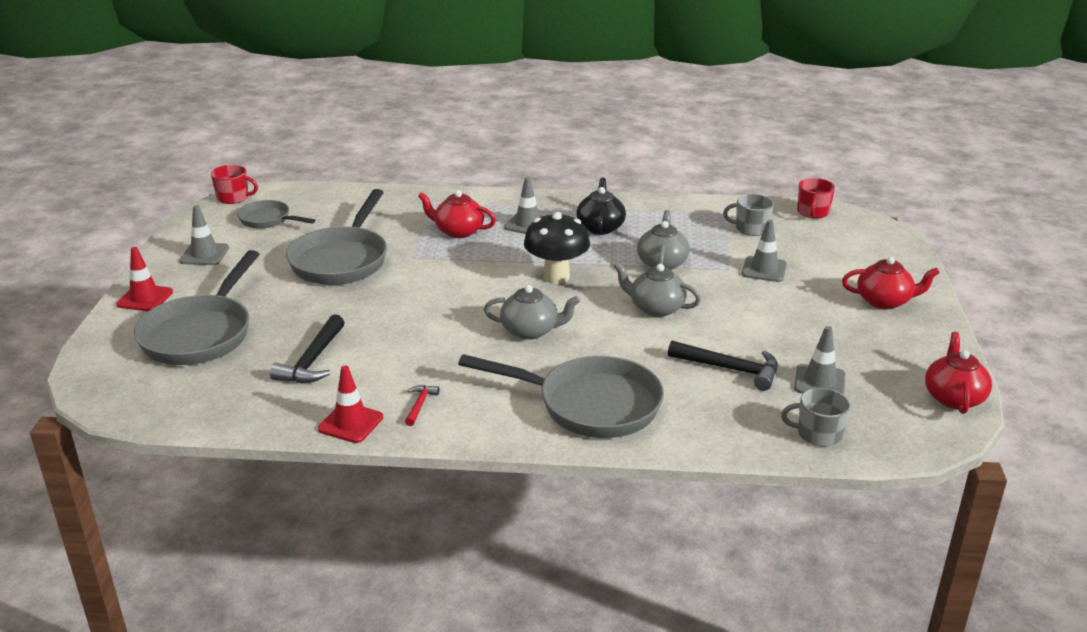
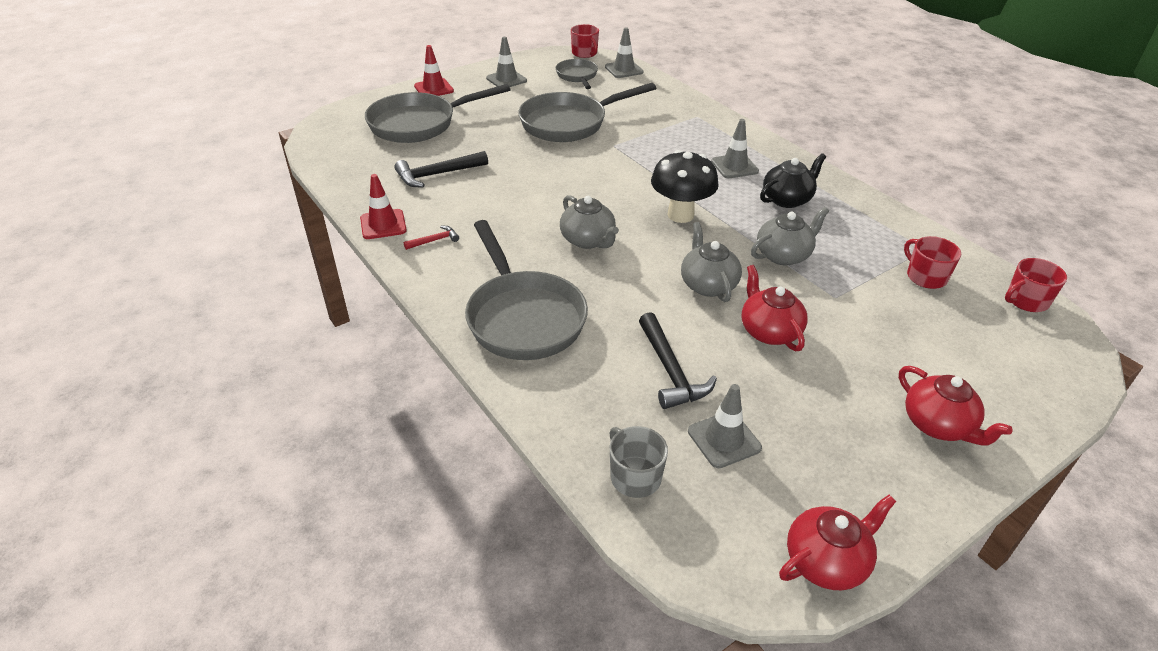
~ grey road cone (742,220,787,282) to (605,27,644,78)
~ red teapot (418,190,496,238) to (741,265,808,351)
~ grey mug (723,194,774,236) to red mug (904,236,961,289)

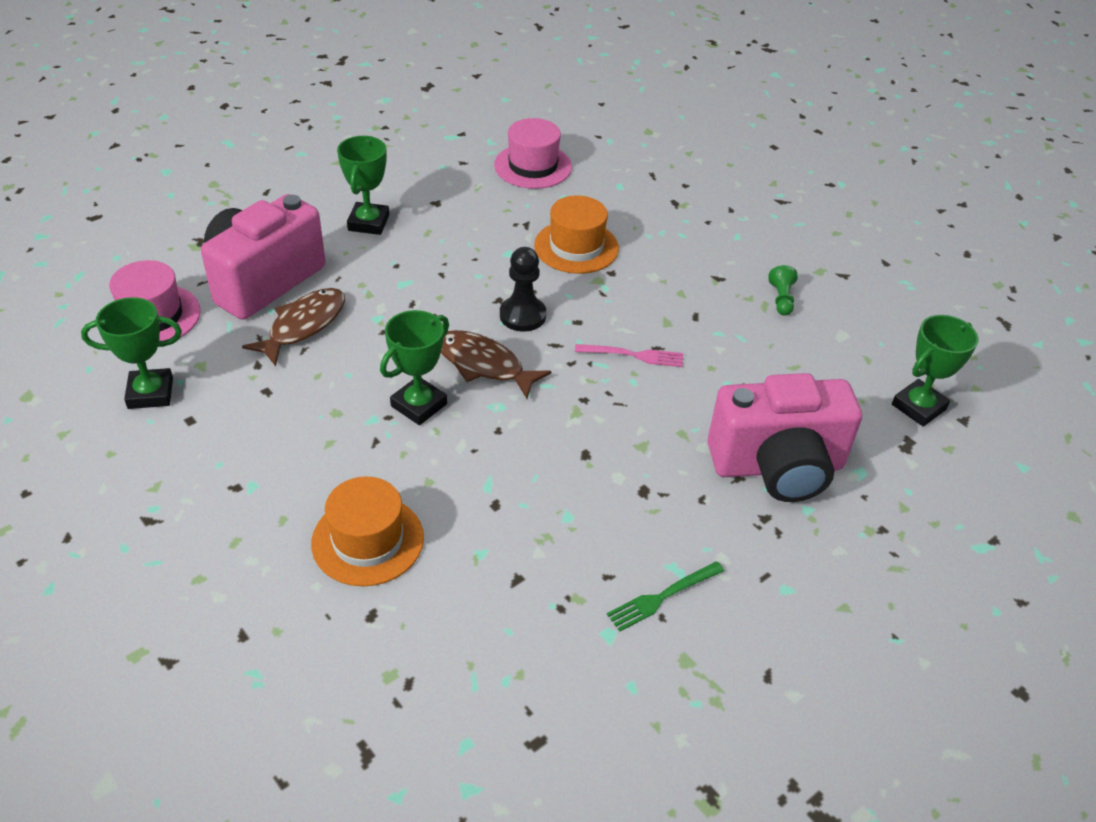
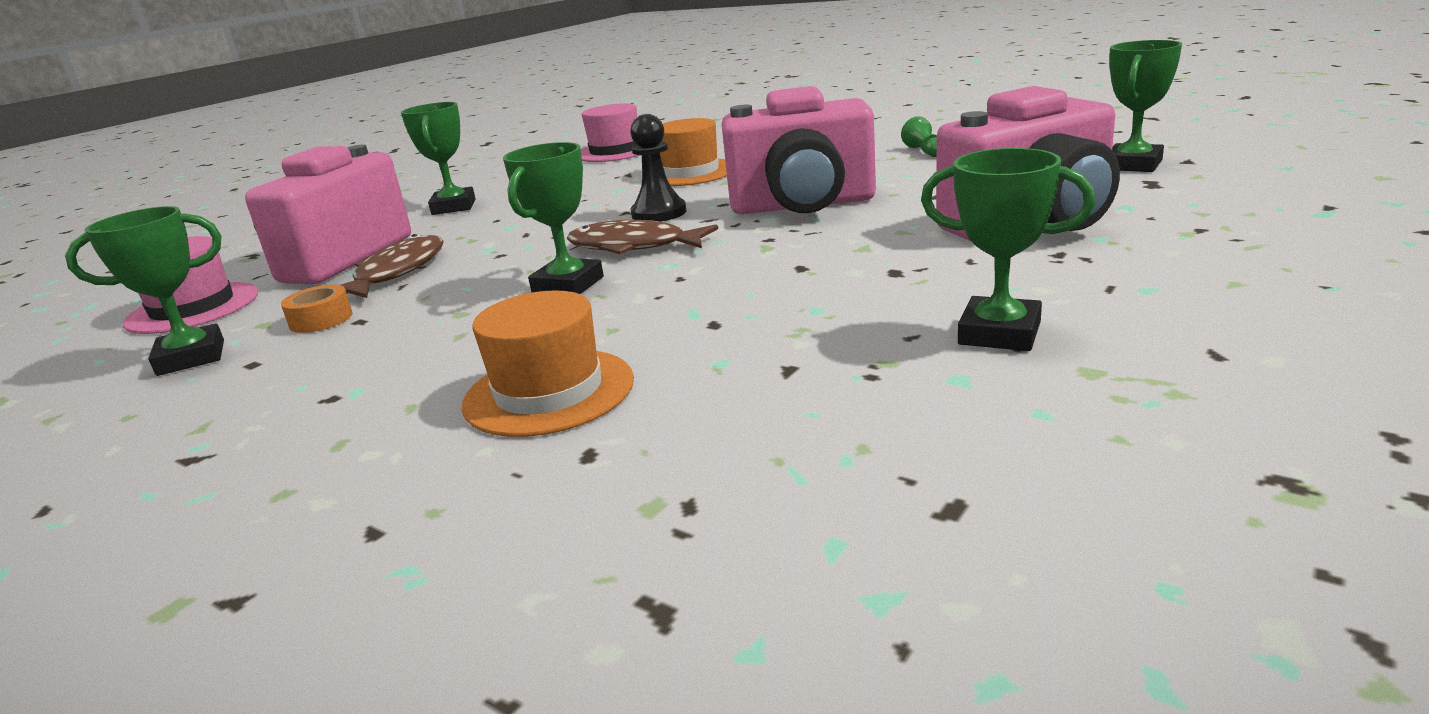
+ orange roll of tape (281,285,353,333)
~ rose-pink fork (575,344,683,367) to rose-pink compact camera (722,86,876,214)
~ emerald fork (607,561,724,632) to emerald trophy (921,148,1096,351)

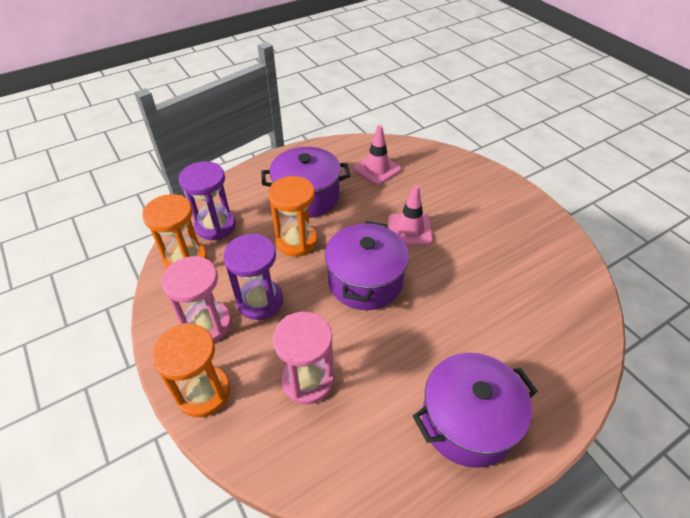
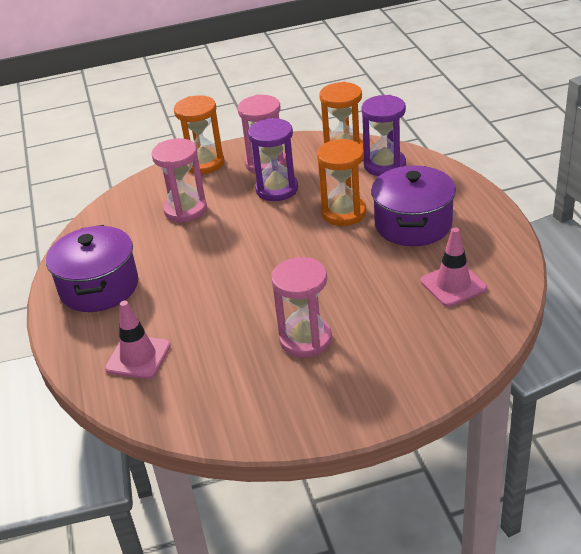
~ rose-pink road cone (388,185,433,245) to (105,301,171,379)
+ rose-pink sand timer (271,257,332,358)
- royal purple cooking pot (325,221,409,310)

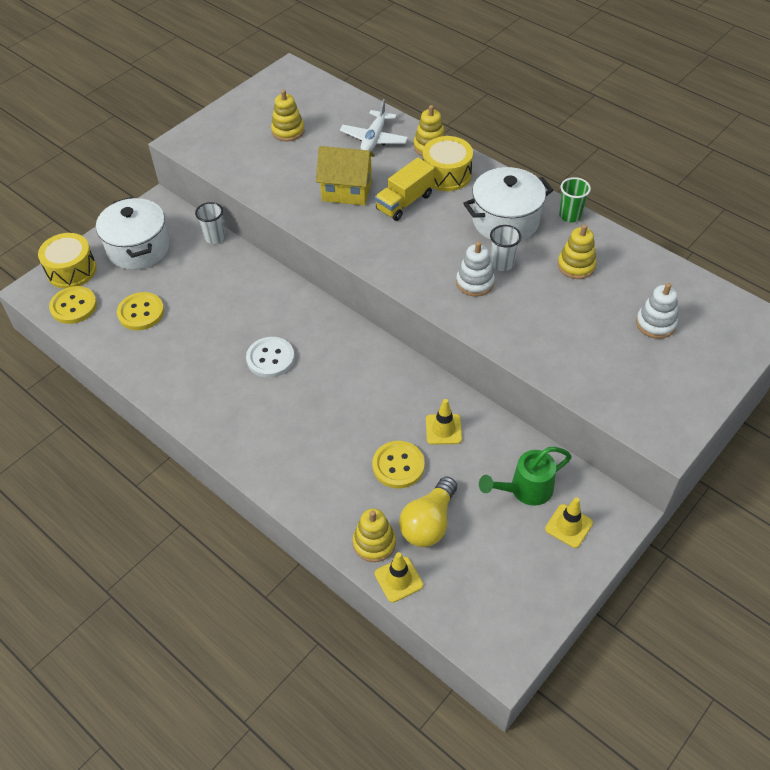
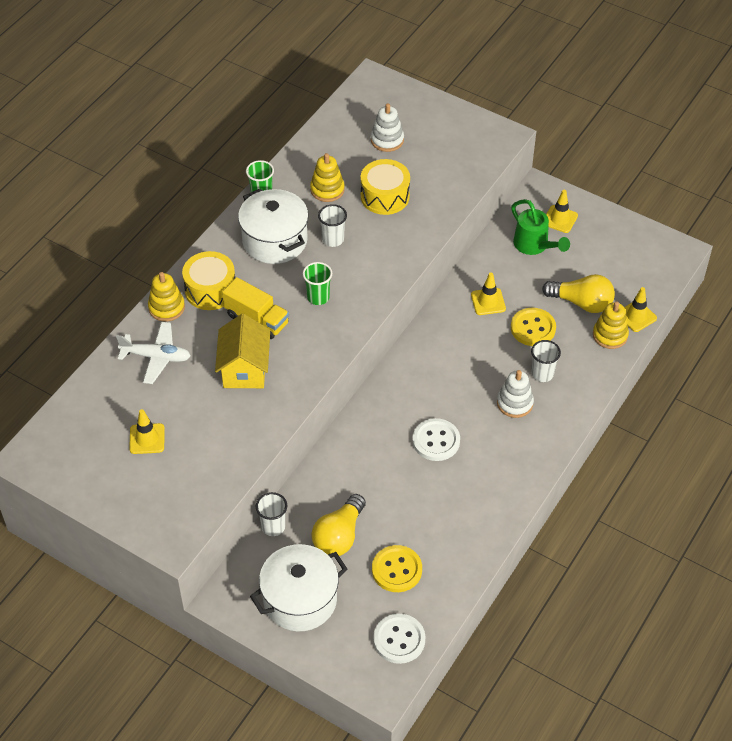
~ golden stacking toy (271,90,305,141) to golden road cone (129,409,165,454)
+ emerald cup (303,262,332,305)
+ golden lightbulb (311,494,366,556)
~ golden toy drum (38,233,96,288) to (361,159,410,215)
~ golden sewing button (49,286,97,324) to pure white sewing button (373,614,426,664)
~ pure white stacking toy (456,241,495,296) to (497,370,534,418)
+ pure white cup (531,340,561,382)

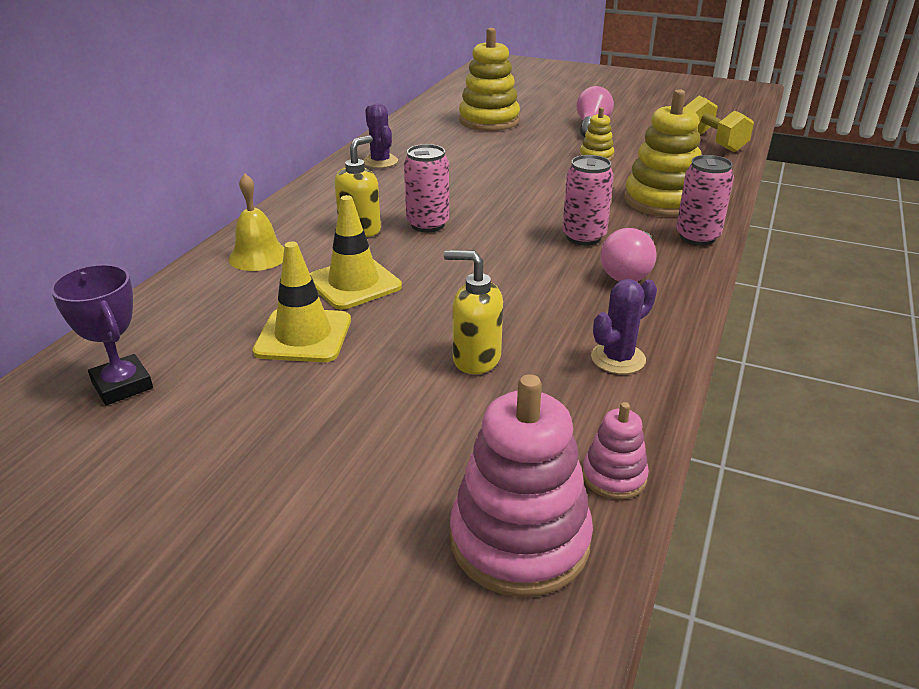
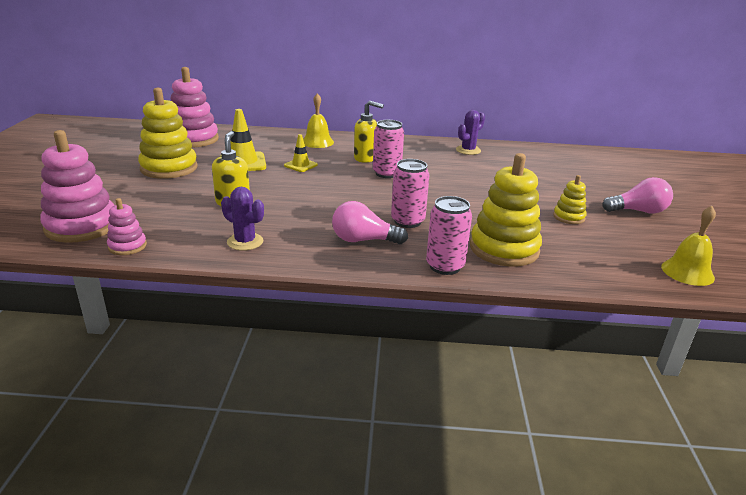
~ golden stacking toy (459,28,520,131) to (138,88,198,179)
~ royal purple trophy (51,264,153,405) to rose-pink stacking toy (171,67,219,148)
~ golden road cone (310,195,402,309) = (284,134,318,172) x0.59
~ golden hand weight (685,96,754,152) to golden school bell (661,206,716,286)

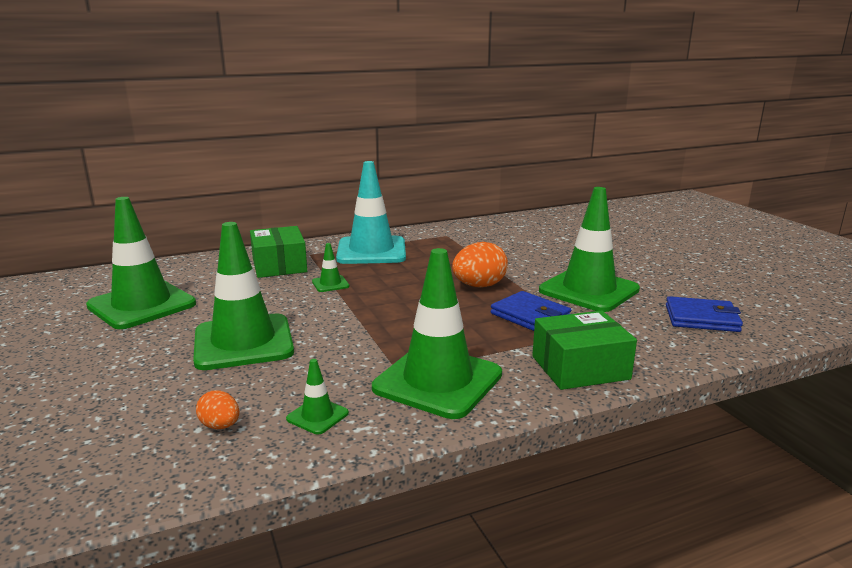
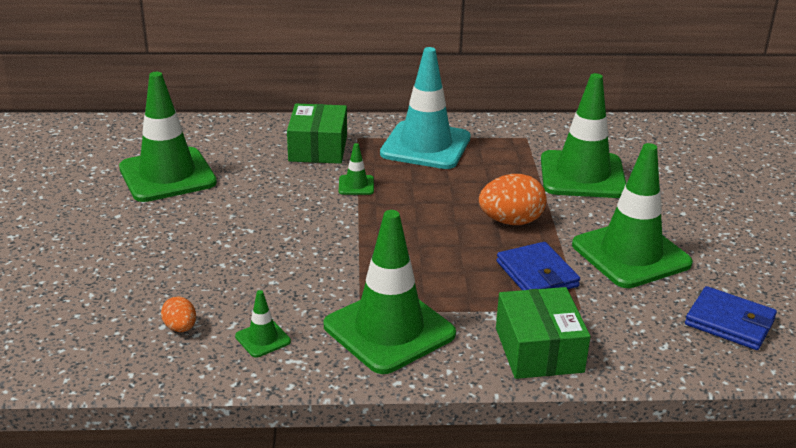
~ emerald parcel (532,311,637,390) = (496,287,591,379) 75 degrees clockwise
~ emerald road cone (193,222,294,370) to (541,73,626,198)

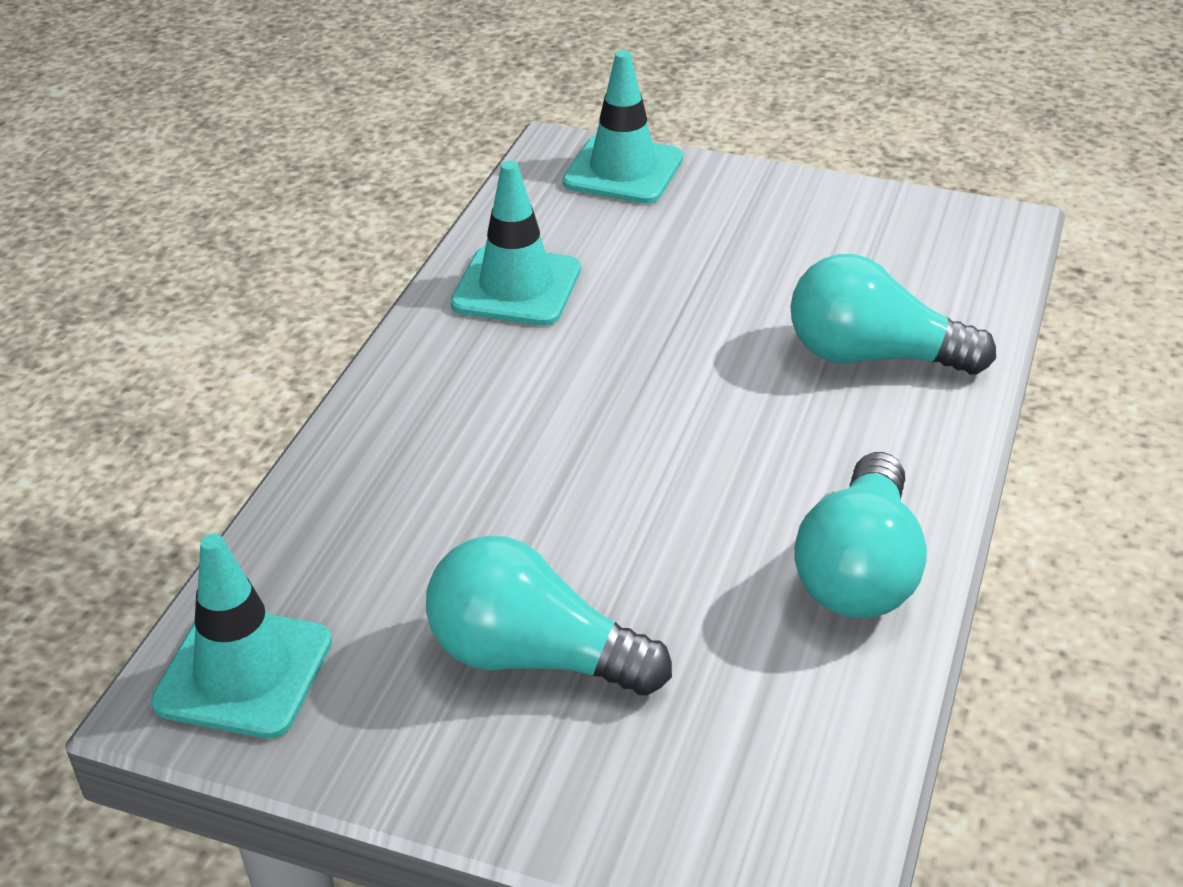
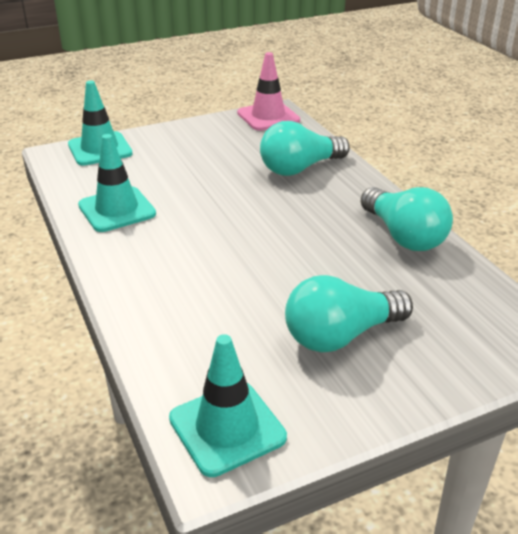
+ rose-pink road cone (237,52,300,131)

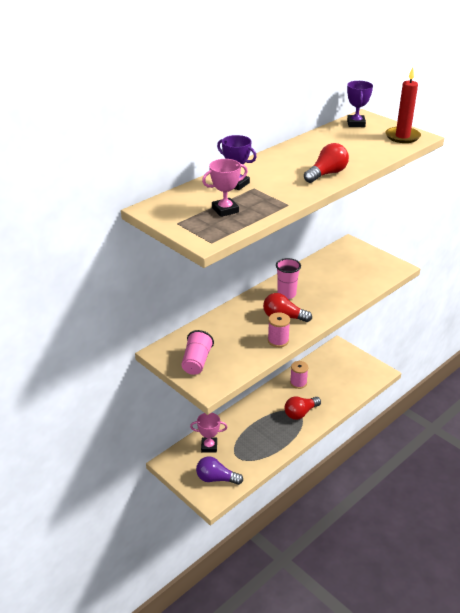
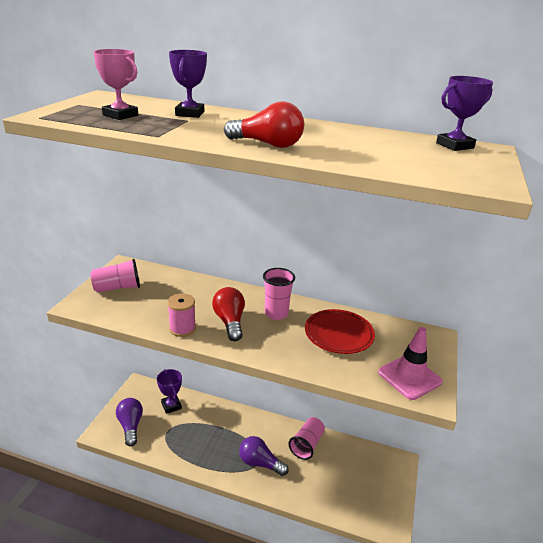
~ rose-pink trophy (190,413,227,453) to royal purple trophy (157,369,182,414)
~ red lightbulb (285,397,321,420) to royal purple lightbulb (239,436,289,476)
~ rose-pink spool (290,361,308,389) to rose-pink cup (288,417,325,460)
+ red dinner plate (305,309,375,354)
+ rose-pink road cone (378,327,443,400)
- red pillar candle (385,68,421,143)

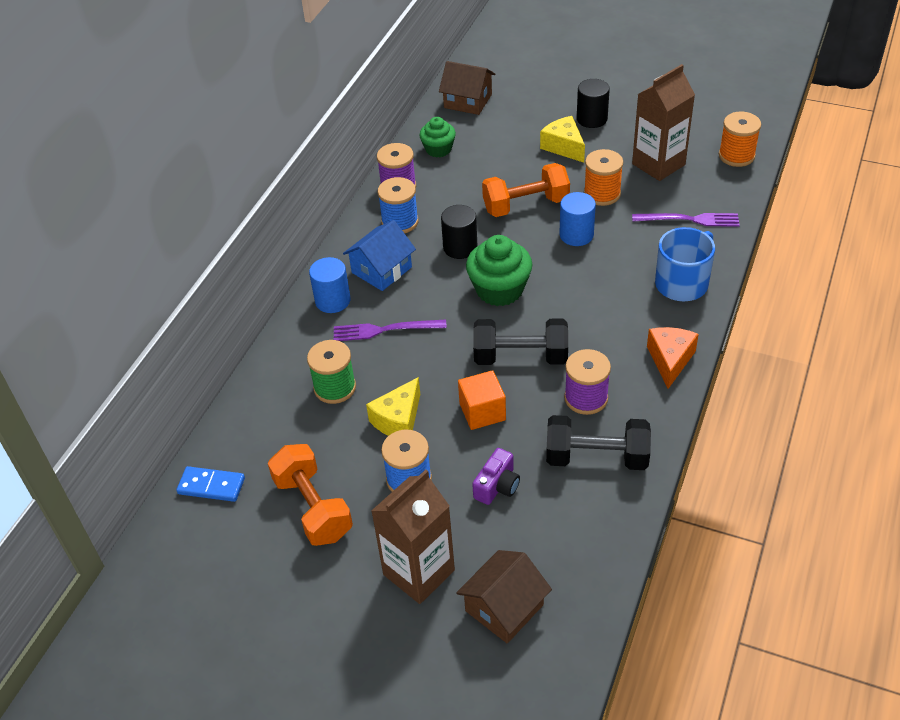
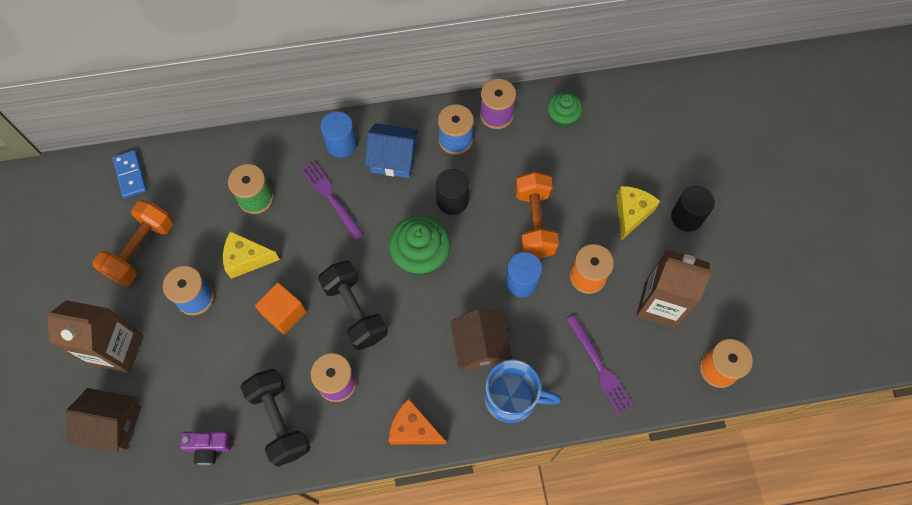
~ royal purple compact camera (472,448,520,505) to (180,431,232,465)
~ orange piece of cheese (647,327,699,389) = (389,398,446,445) 135 degrees counterclockwise
~ dark brown cottage (439,61,495,115) to (451,309,512,371)
~ orange hand weight (482,163,570,217) = (515,171,559,259) 45 degrees clockwise

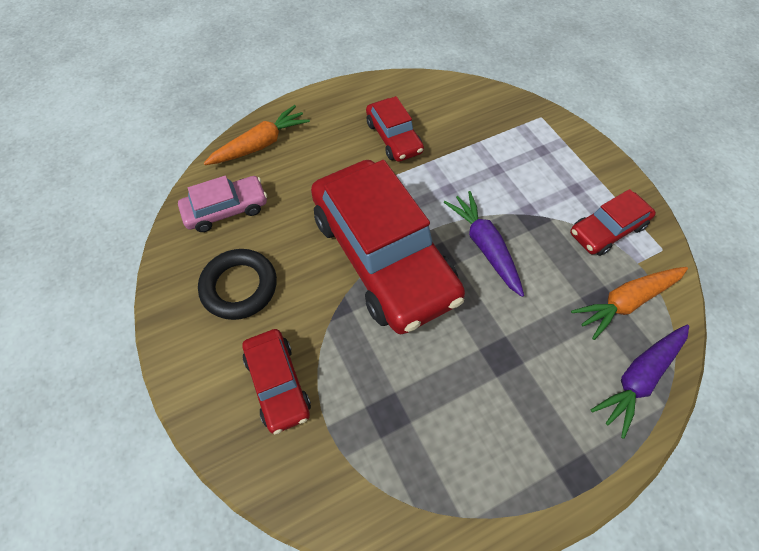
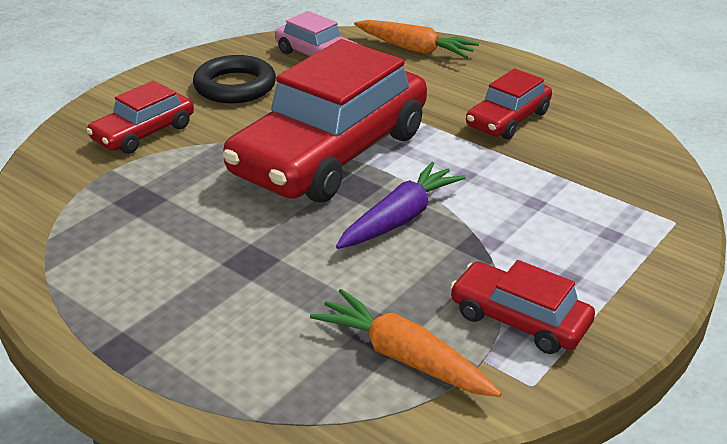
- royal purple carrot (591,325,689,439)

